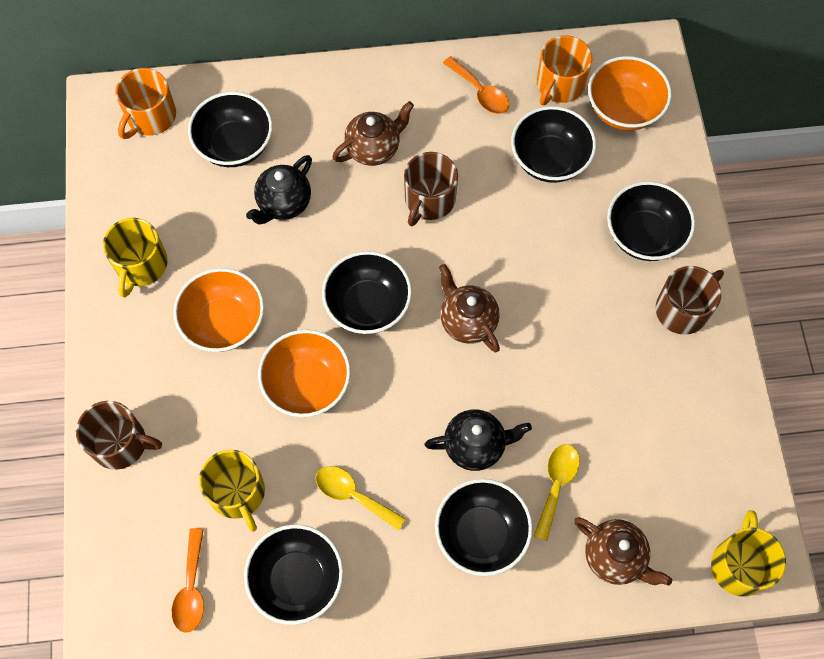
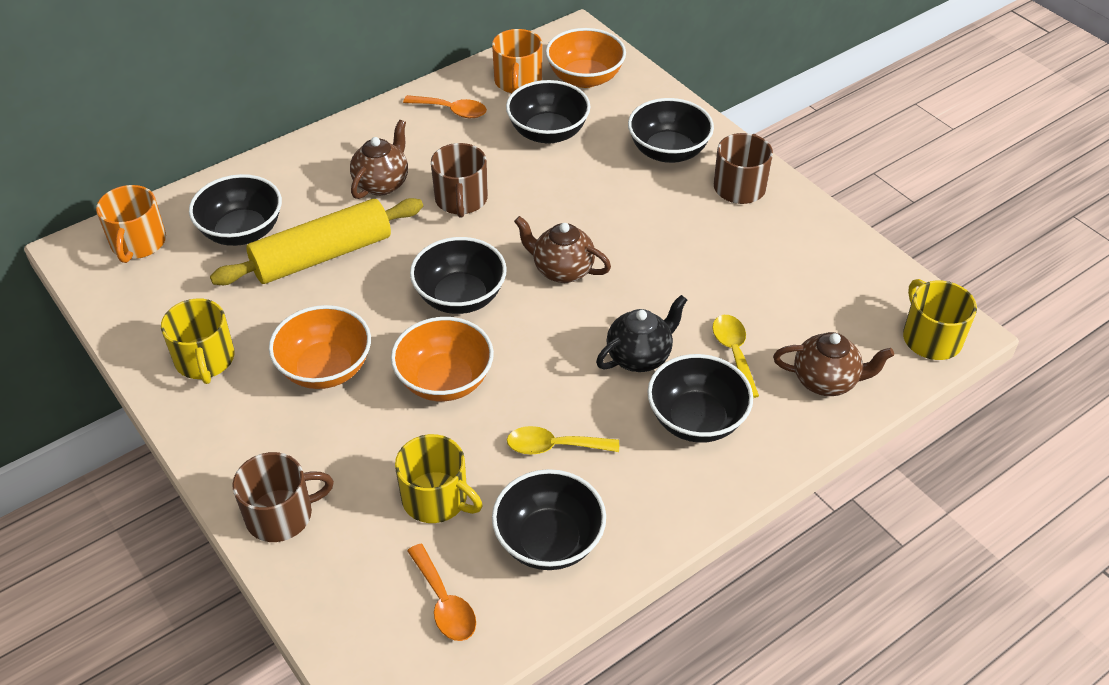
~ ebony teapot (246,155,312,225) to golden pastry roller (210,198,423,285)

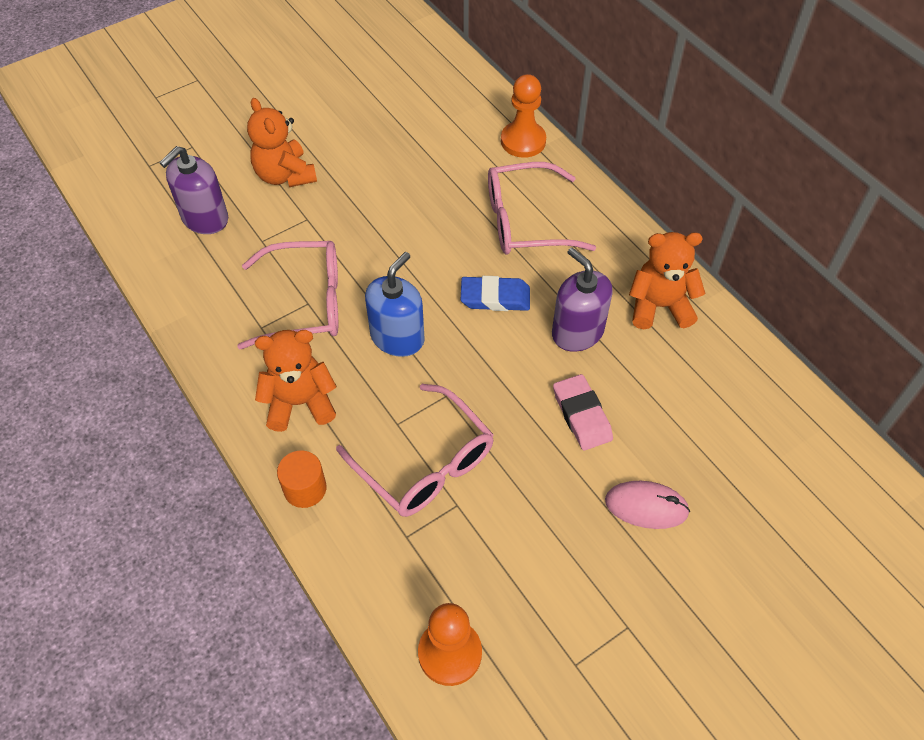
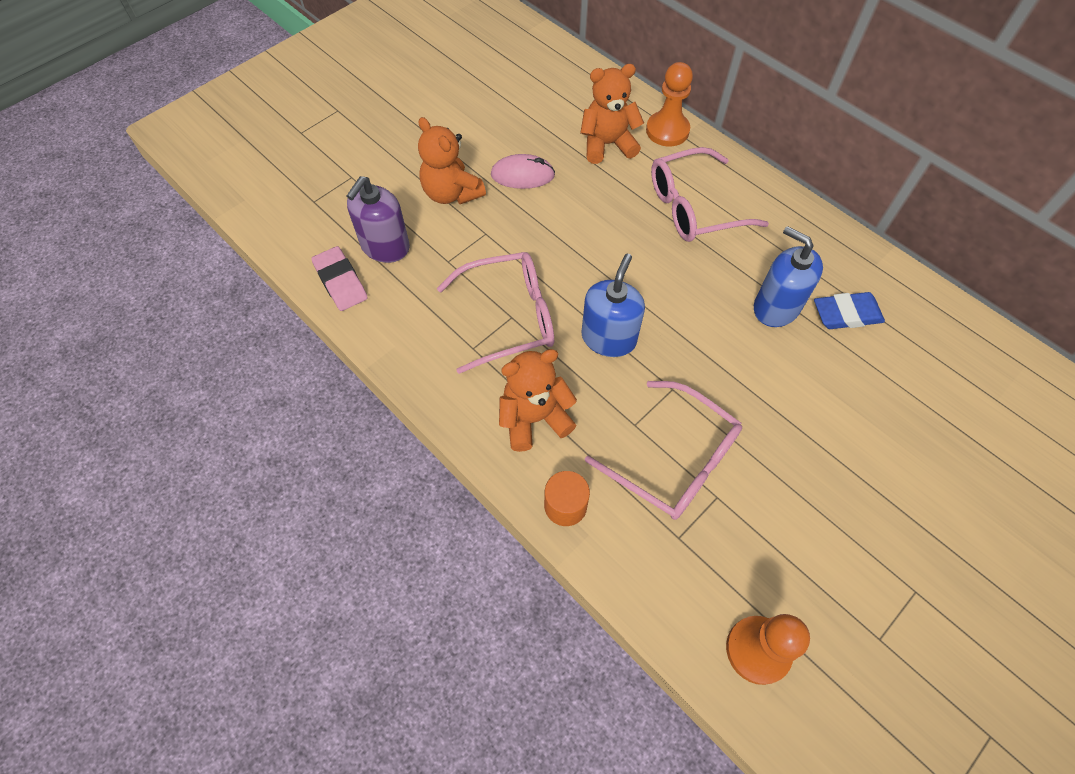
~ rose-pink gum eraser (553,374,613,451) to (311,246,368,311)
~ rose-pink mouse (605,481,690,529) to (491,154,555,189)
~ orange teddy (629,232,706,329) to (580,64,644,164)
~ royal purple soap pump (552,248,613,352) to royal blue soap pump (754,226,823,327)
~ royal blue gum eraser (461,276,530,311) to (814,292,885,329)

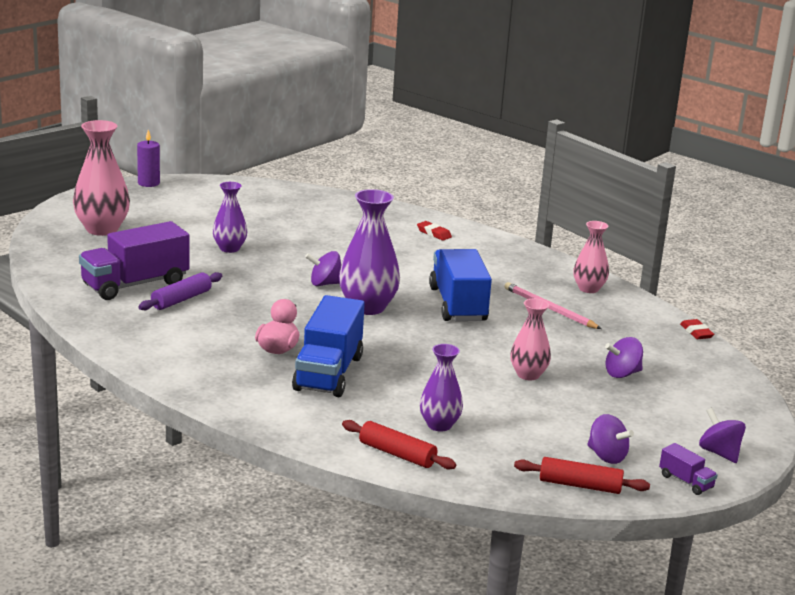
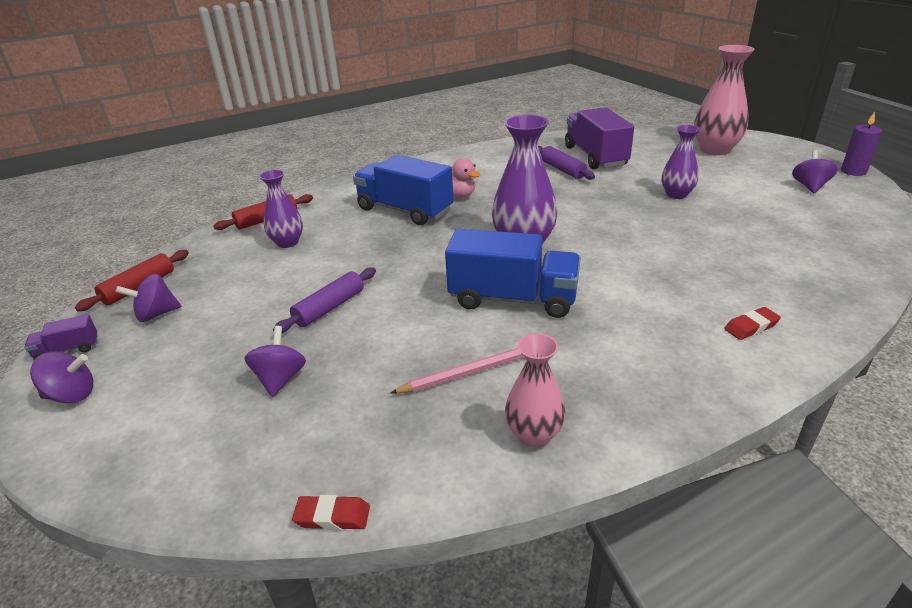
~ rose-pink tall vase (510,299,551,380) to royal purple pastry roller (273,267,376,333)
~ royal purple toy top (305,251,341,286) to (792,150,838,193)

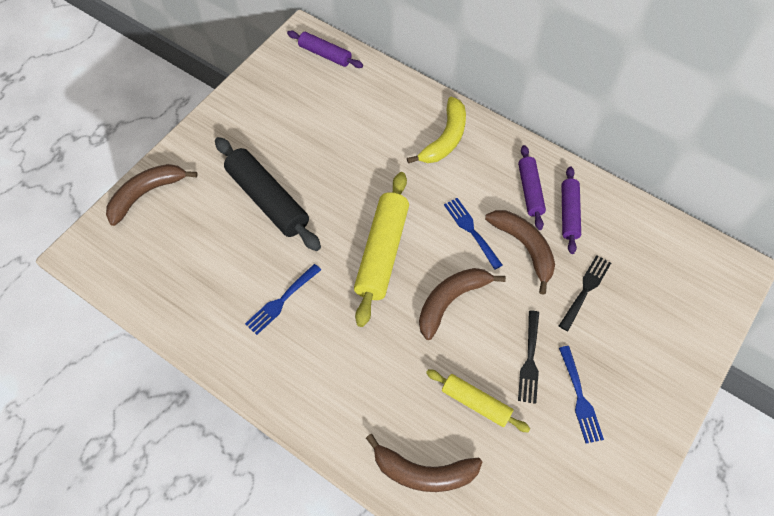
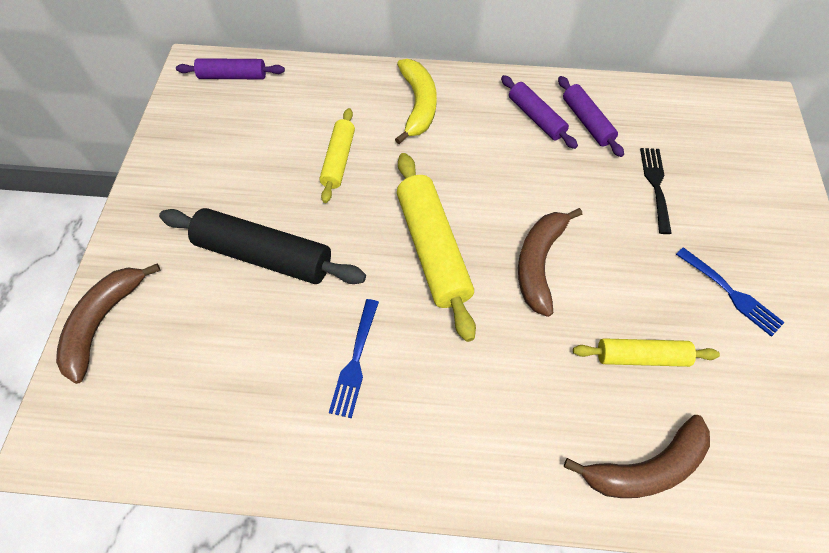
+ golden pastry roller (320,108,355,203)
- royal blue fork (444,198,503,270)
- dark brown banana (485,210,555,295)
- ebony fork (518,310,539,404)

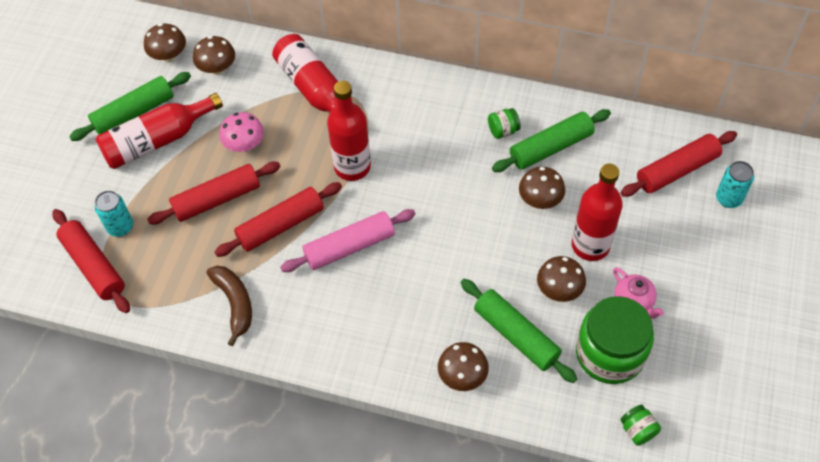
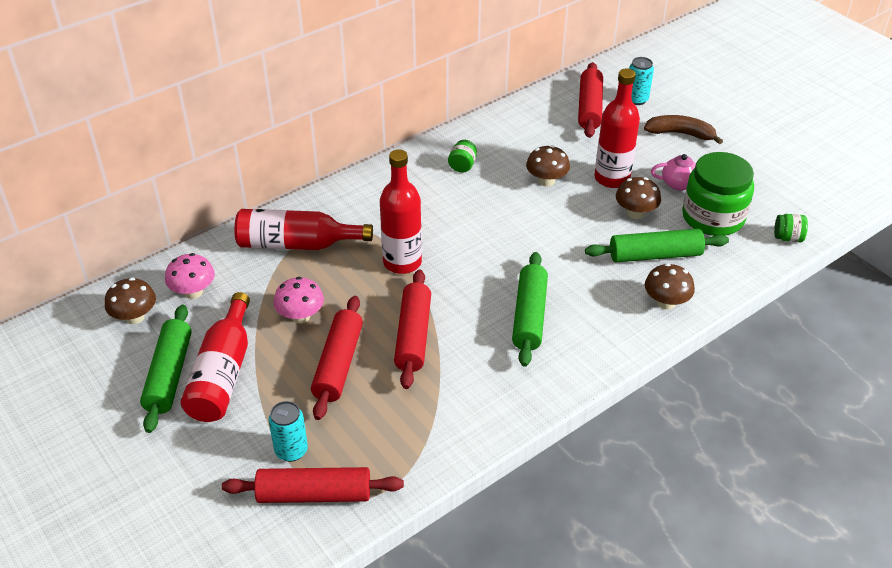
~ dark brown fungus (193,36,235,75) to rose-pink fungus (165,253,215,299)
~ emerald pastry roller (492,109,611,172) to (512,252,548,367)
~ dark brown banana (206,266,252,346) to (644,115,723,144)
- rose-pink pastry roller (280,209,415,272)

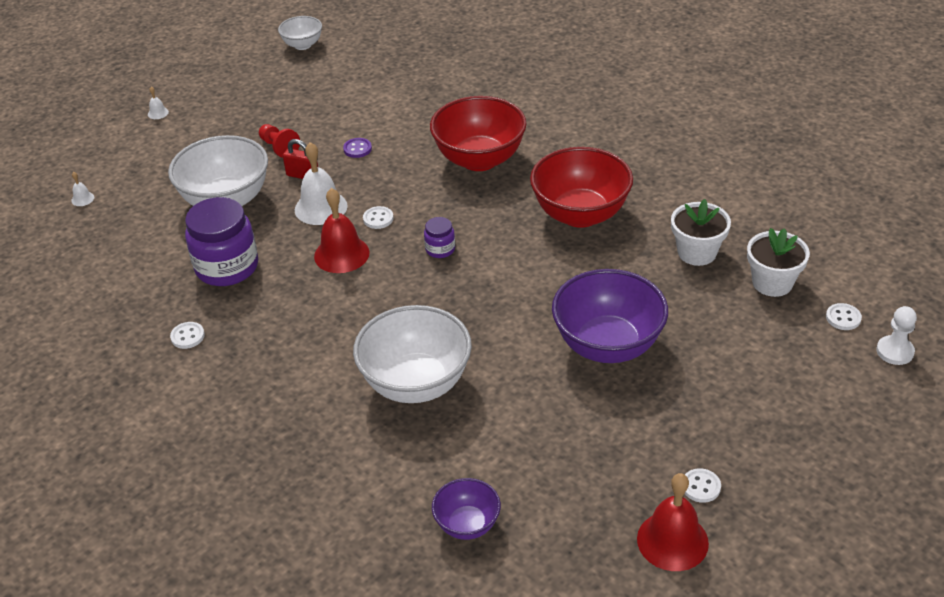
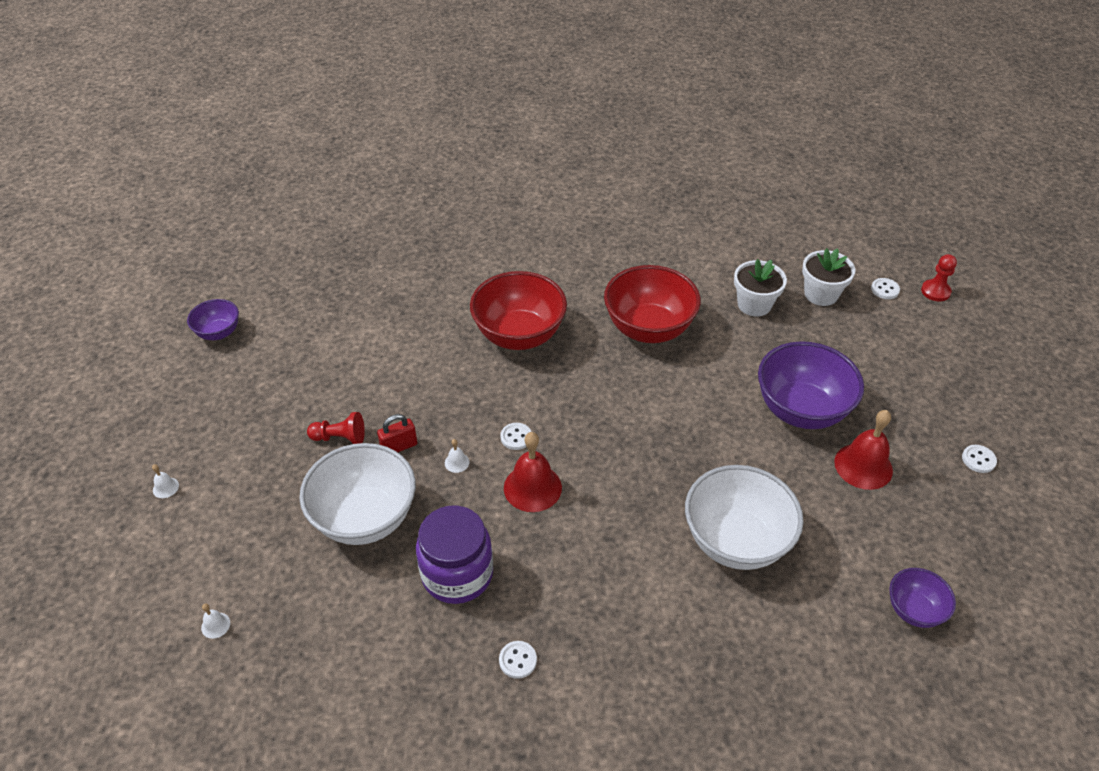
~ pure white deep dish (278,16,322,50) to royal purple deep dish (187,299,239,340)
~ pure white school bell (295,142,348,225) = (445,439,469,473) x0.44
~ red school bell (637,473,709,571) to (834,410,893,490)
~ pure white chess pawn (876,306,917,365) to red chess pawn (921,254,957,301)
- royal purple sewing button (343,138,372,158)
- royal purple jar (424,217,455,258)

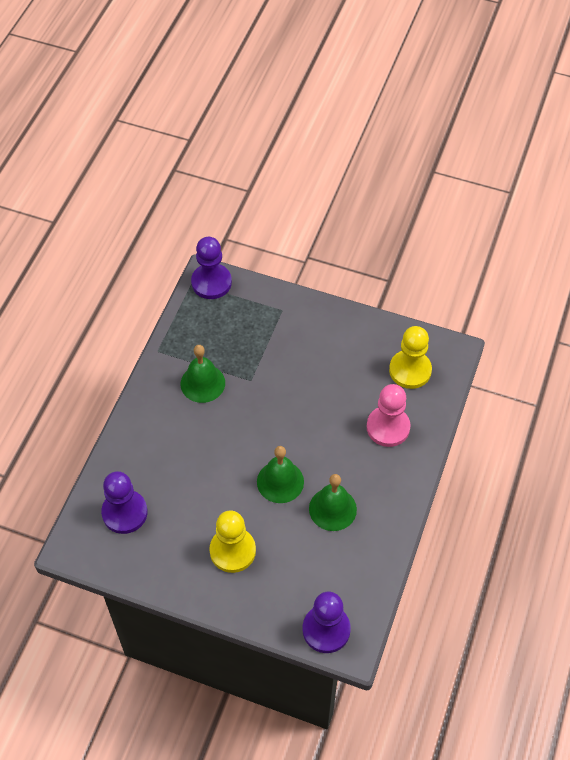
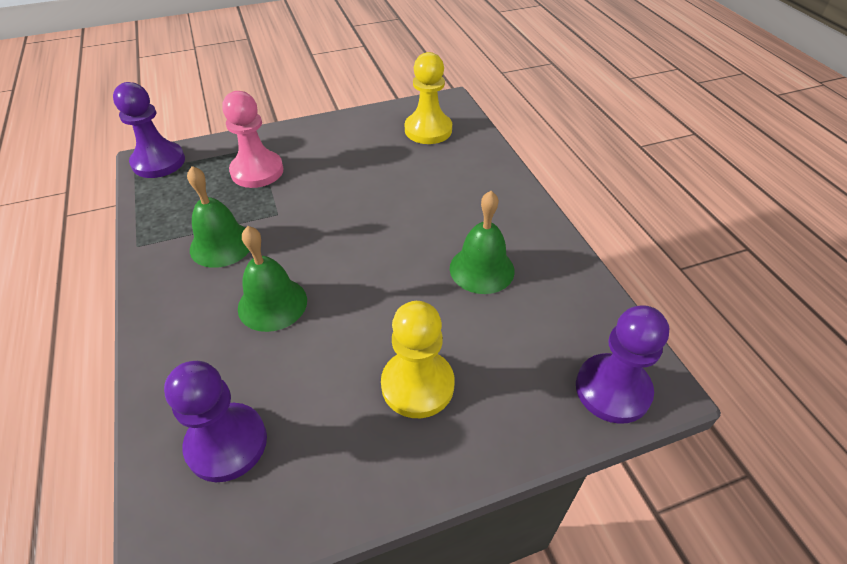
~ rose-pink chess pawn (367,384,411,447) to (222,91,284,188)
~ emerald school bell (257,446,304,503) to (238,226,307,332)

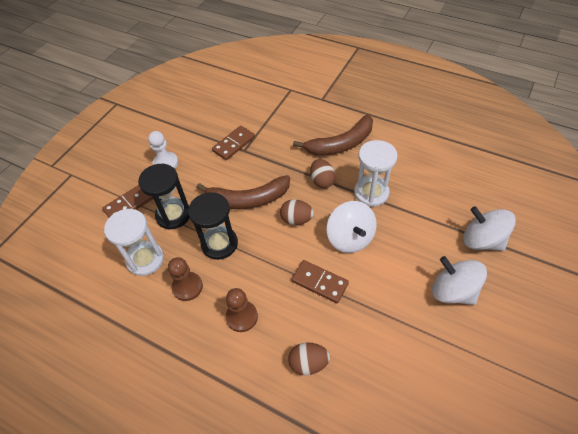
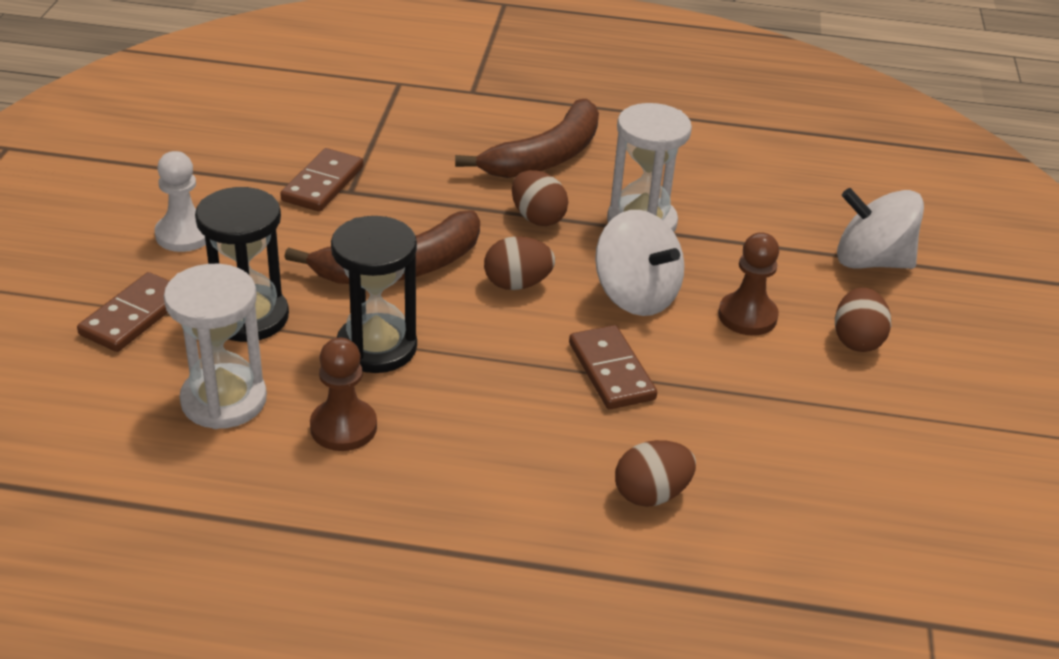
~ dark brown domino tile (292,260,349,303) = (569,325,657,409) 60 degrees clockwise
~ dark brown chess pawn (226,288,258,332) to (718,232,779,336)
~ pure white toy top (432,256,487,305) to dark brown toy egg (835,288,891,352)

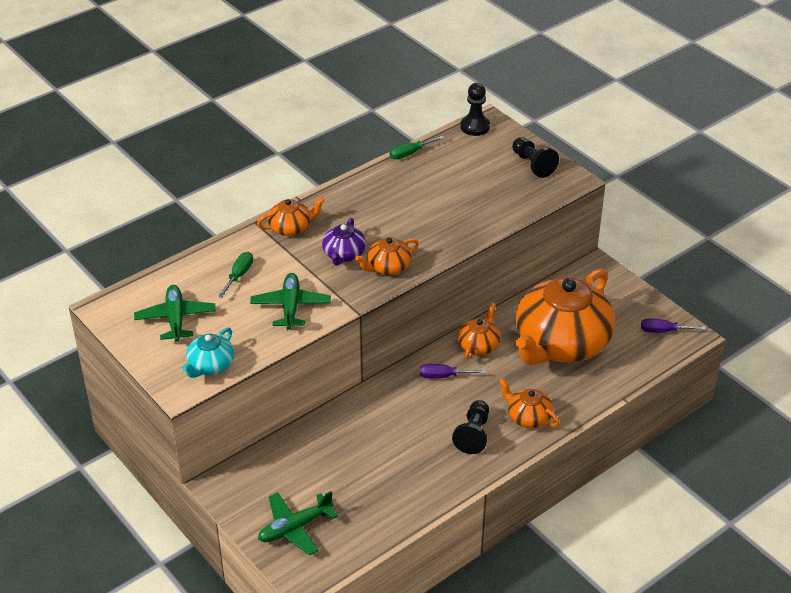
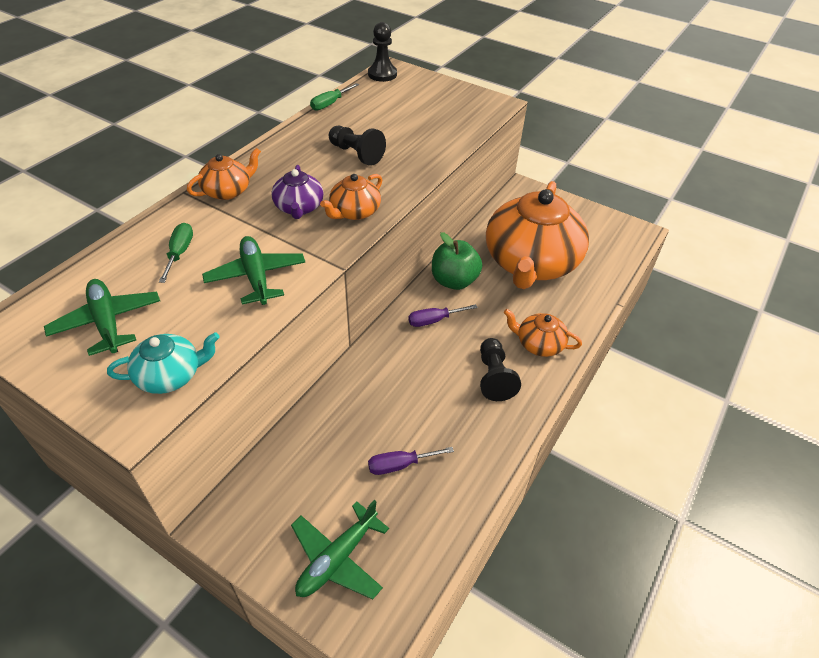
~ aqua teapot (182,327,234,378) = (107,332,220,394) 120 degrees counterclockwise
~ ebony chess pawn (512,137,559,178) to (329,126,386,166)
~ royal purple screwdriver (641,318,706,333) to (368,447,454,475)
~ orange teapot (457,303,501,359) to emerald toy apple (432,232,482,290)

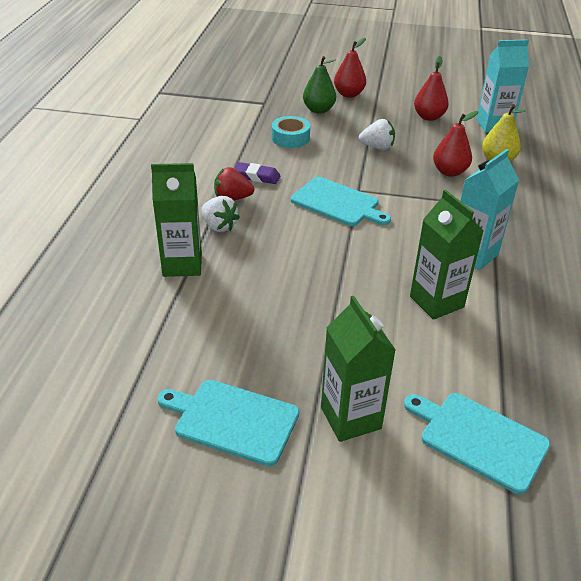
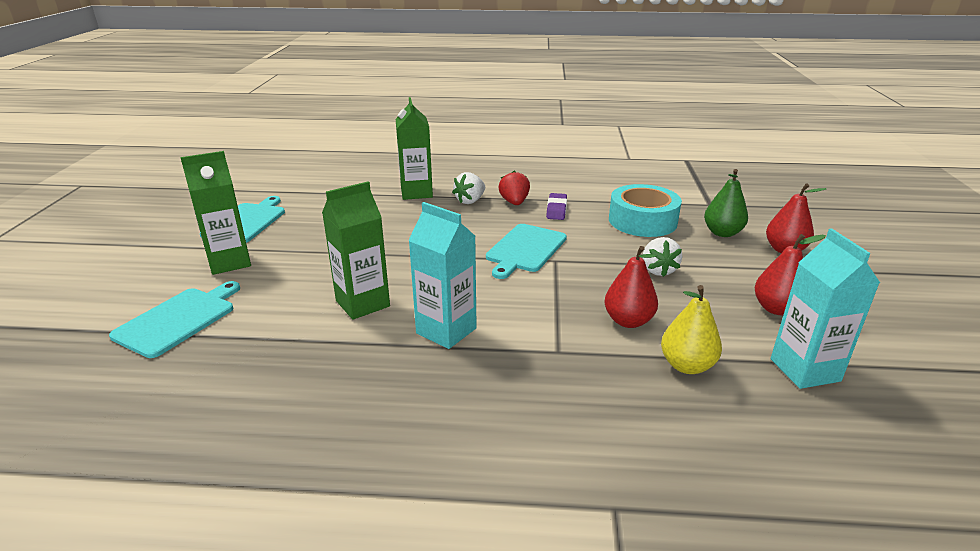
~ aqua roll of tape (272,116,310,148) = (609,184,682,237) x1.58

